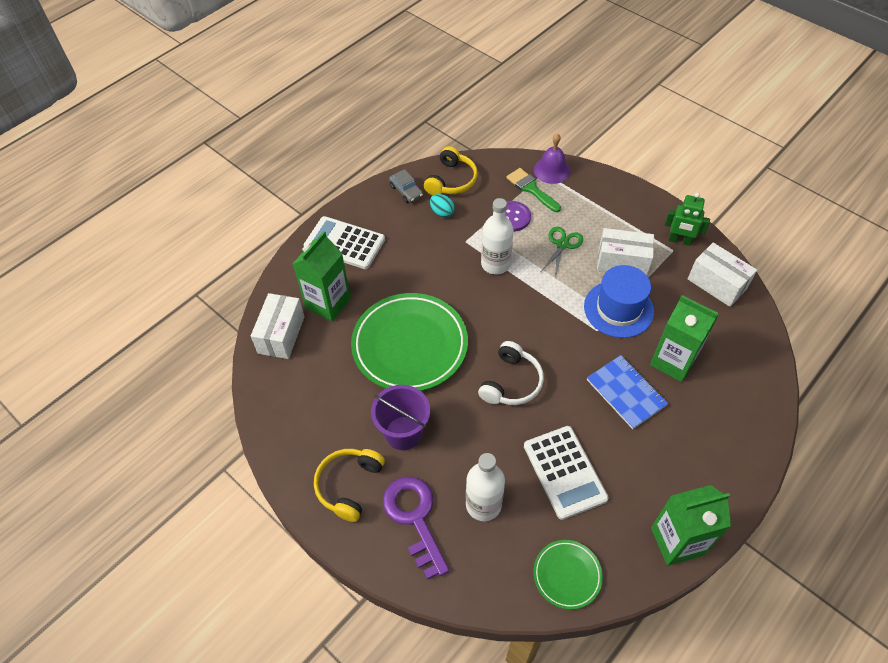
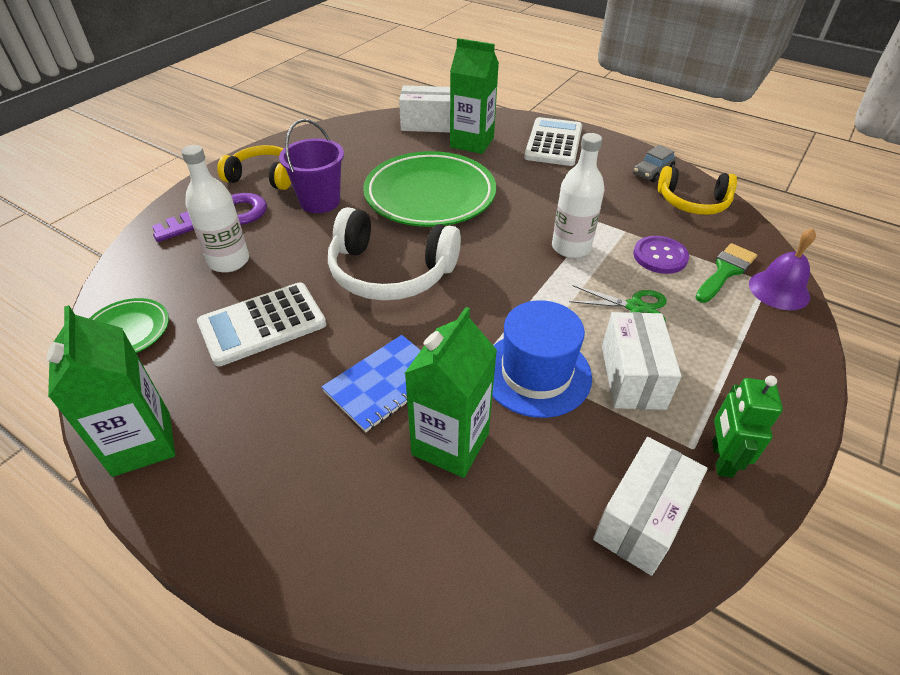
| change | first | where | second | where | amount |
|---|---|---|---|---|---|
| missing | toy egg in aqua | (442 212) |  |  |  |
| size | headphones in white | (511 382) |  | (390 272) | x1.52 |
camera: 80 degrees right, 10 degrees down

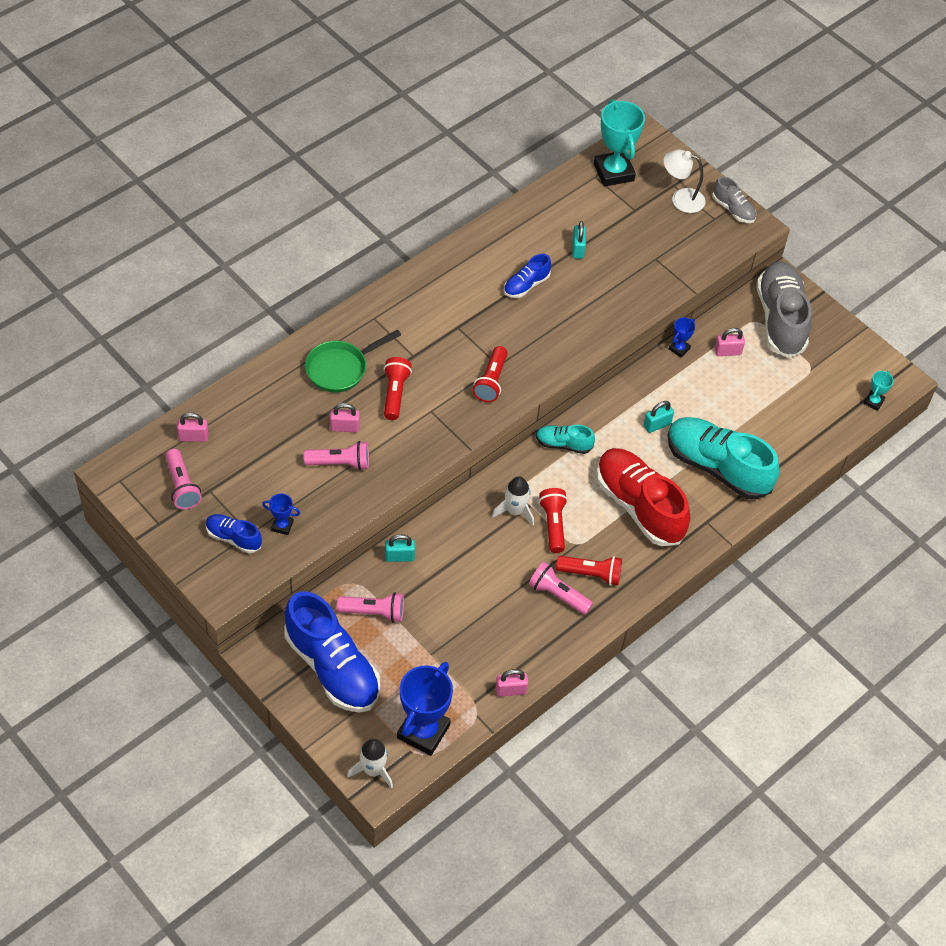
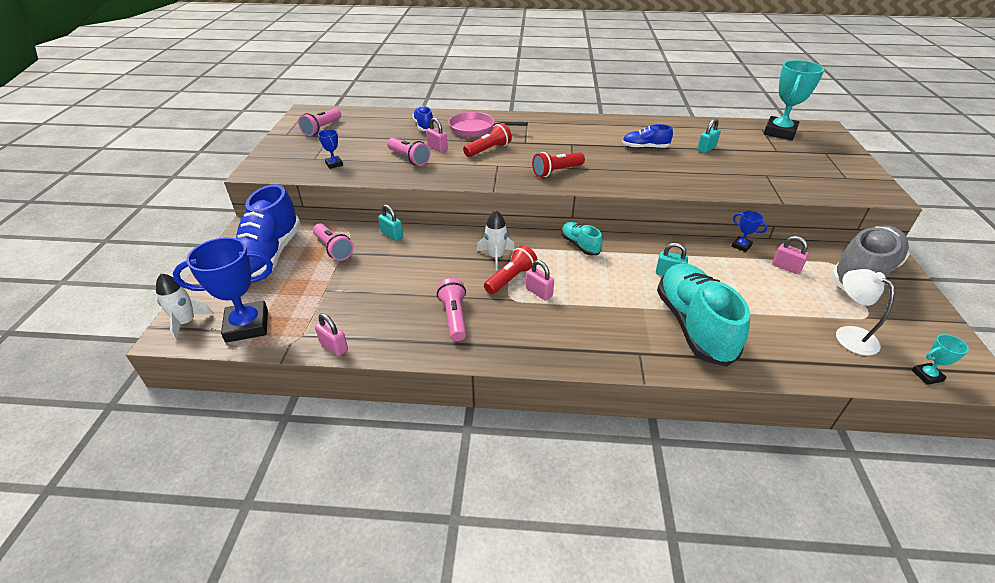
| change | first | where | second | where | amount |
|---|---|---|---|---|---|
| relocated | small lock in rosy | (193 437) |  | (539 292) |  |
| relocated | shoe in royal blue | (233 538) |  | (424 126) |  |
| colour | skillet in green | (341 368) | skillet in rosy | (476 129) |  |
| missing | pocket torch in crimson | (591 574) |  |  |  |
| missing | shoe in crimson | (639 506) |  |  |  |
| relocated | lamp in white | (681 199) |  | (848 335) |  |
| spun | prize cup in royal blue | (679 349) |  | (741 246) | 45 degrees clockwise |
| missing | shoe in gray | (733 209) |  |  |  |
camera: 50 degrees right, 15 degrees down

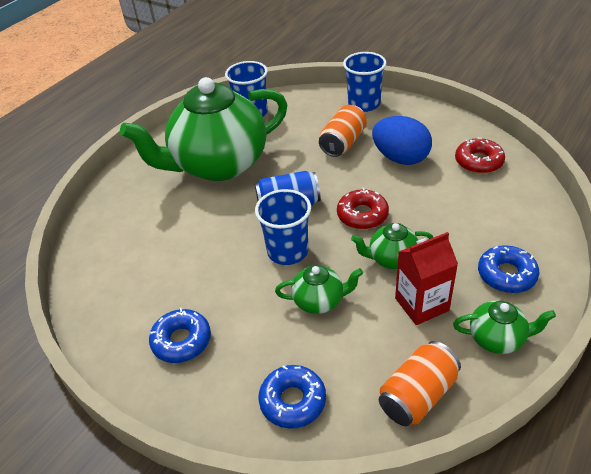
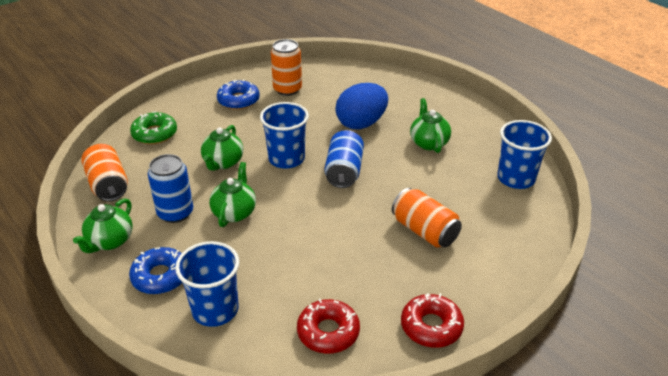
| change | first | where | second | where | amount |
|---|---|---|---|---|---|
| size | tea pot in green | (218 165) |  | (428 142) | x0.41 |
| colour | glazed donut in royal blue | (293 401) | glazed donut in green | (154 134) |  |
| relocated | glazed donut in crimson | (362 215) |  | (431 326) |  |
| relocated | tumbler in royal blue | (364 104) |  | (215 310) |  |
| relocated | toy egg in royal blue | (400 158) |  | (361 123) |  |
| exchanged | juice carton in crimson | (421 304) | tin in royal blue | (175 213) |  |
| appeared |  |  | tin in bright orange | (287 89) |  |
camera: 105 degrees right, 5 degrees down

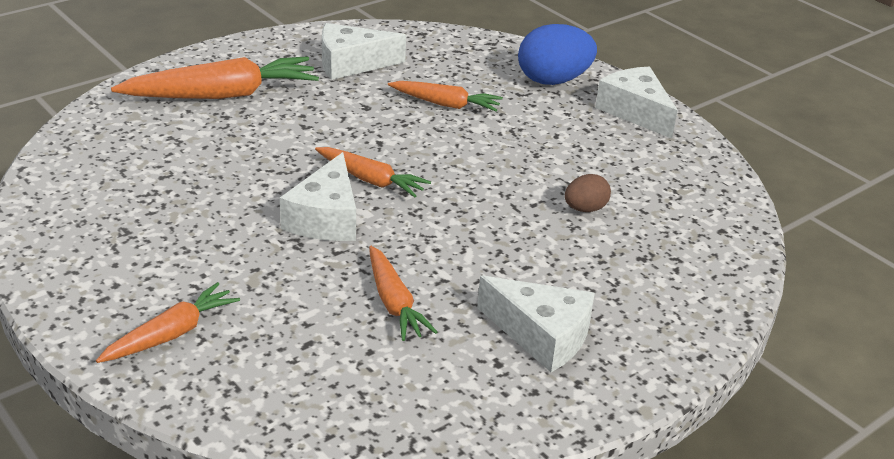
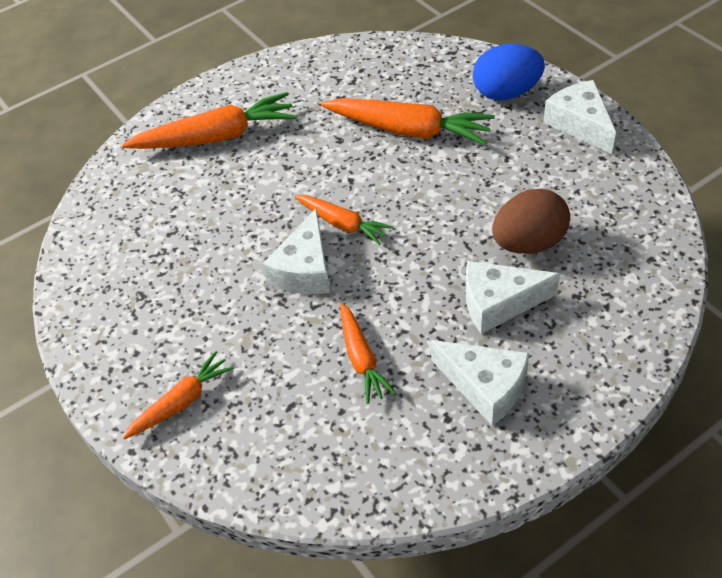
| change | first | where | second | where | amount |
|---|---|---|---|---|---|
| relocated | cheese in white | (351 64) |  | (499 303) |  |
| size | carrot in bright orange | (445 104) |  | (409 130) | x1.71 |
| size | toy egg in dark brown | (585 209) |  | (529 243) | x1.86 |
camera: 10 degrees right, 15 degrees up

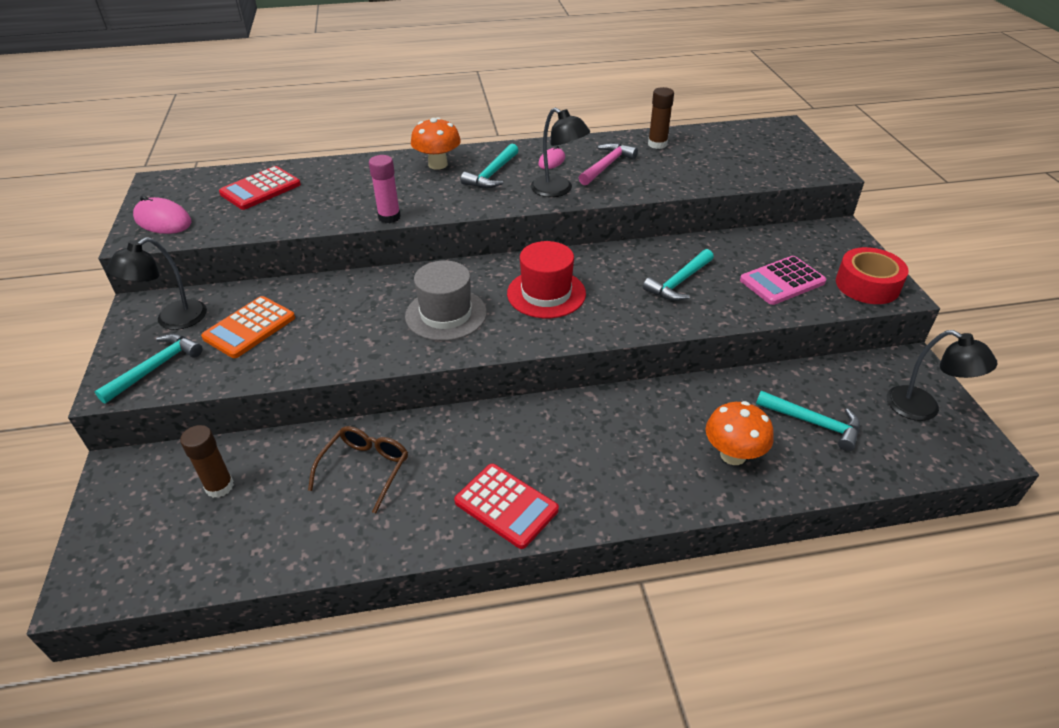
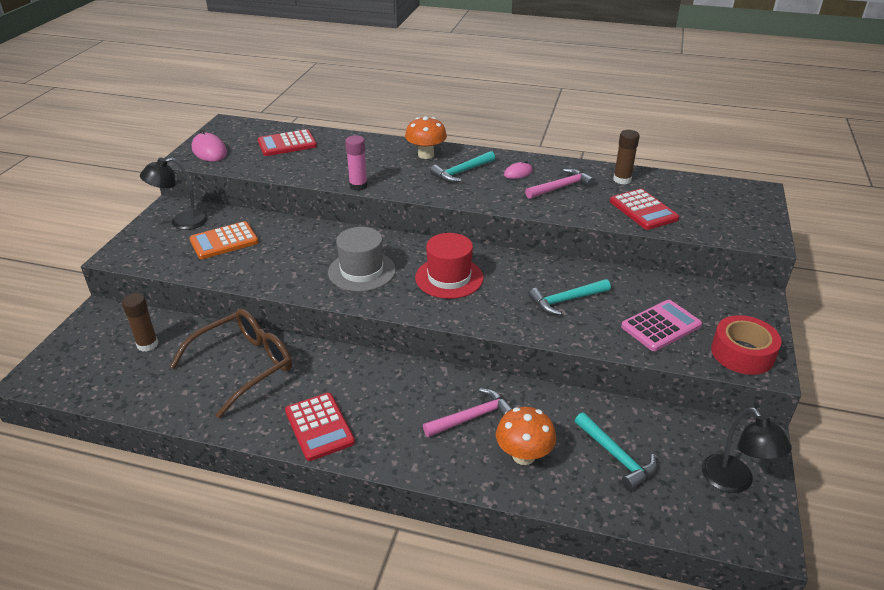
| change | first | where | second | where | amount |
|---|---|---|---|---|---|
| missing | claw hammer in aqua | (156 367) |  |  |  |
| size | spectacles in dark brown | (365 469) |  | (244 366) | x1.58 |
| missing | lamp in ebony | (558 190) |  |  |  |
| spun | adding machine in rosy | (782 281) |  | (661 326) | 150 degrees clockwise |
| appeared |  |  | claw hammer in rosy | (472 417) |  |
| appeared |  |  | adding machine in crimson | (643 210) |  |
camera: 25 degrees right, 5 degrees down

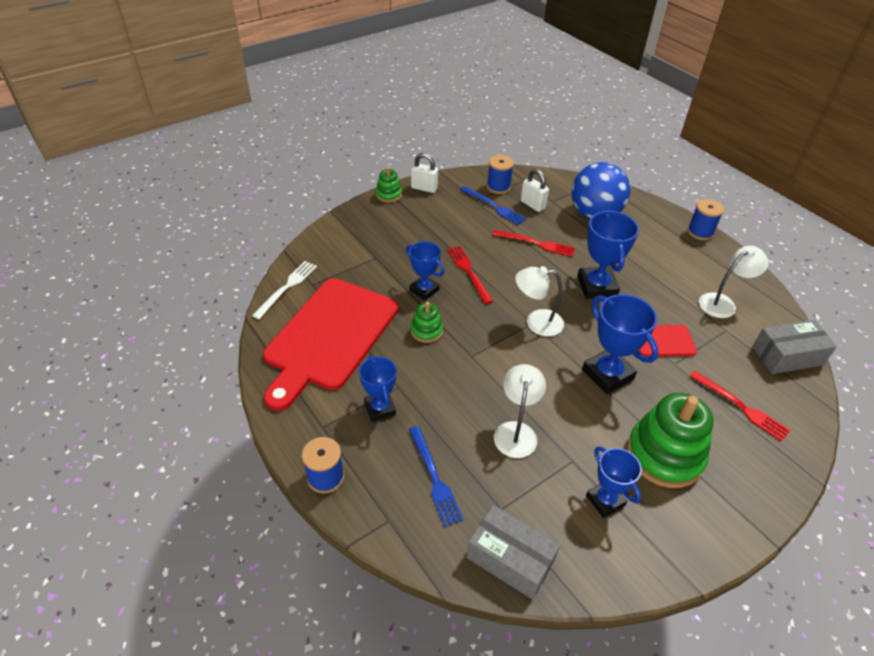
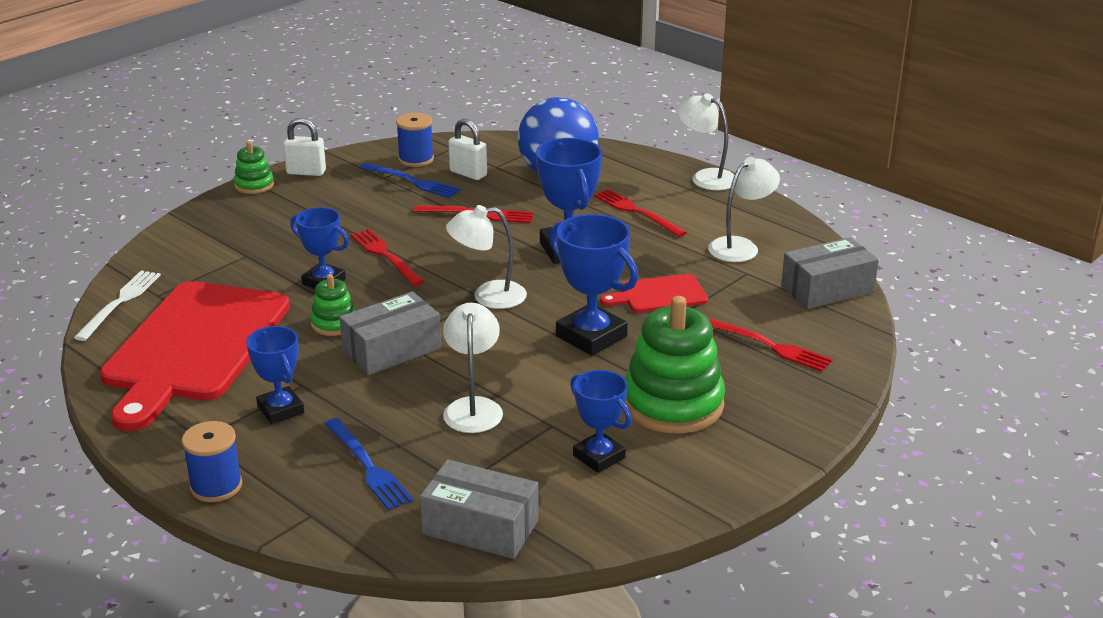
| change | first | where | second | where | amount |
|---|---|---|---|---|---|
| exchanged | spool in royal blue | (700 232) | lamp in white | (706 177) |  |
| appeared |  |  | box in gray | (392 349) |  |
| appeared |  |  | fork in crimson | (637 212) |  |
camera: 10 degrees left, 15 degrees down

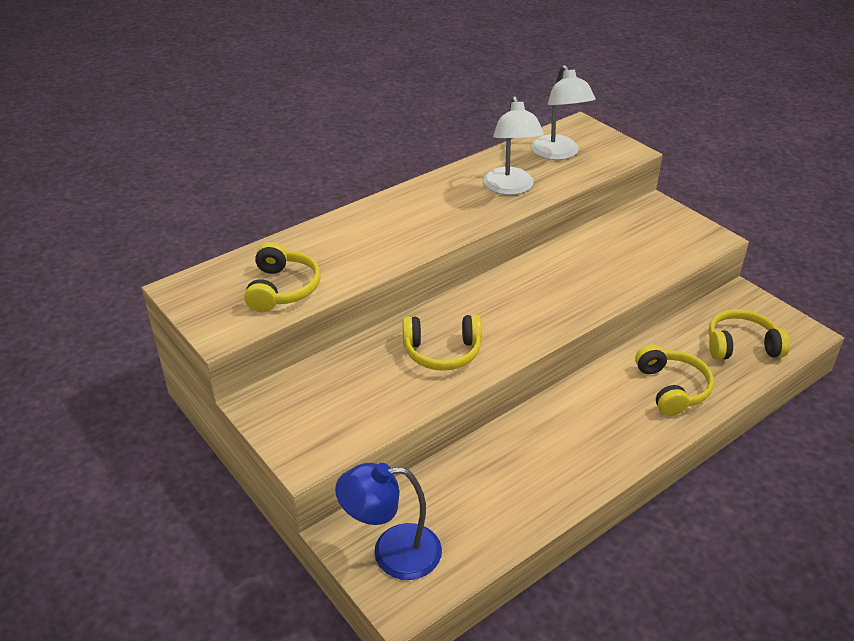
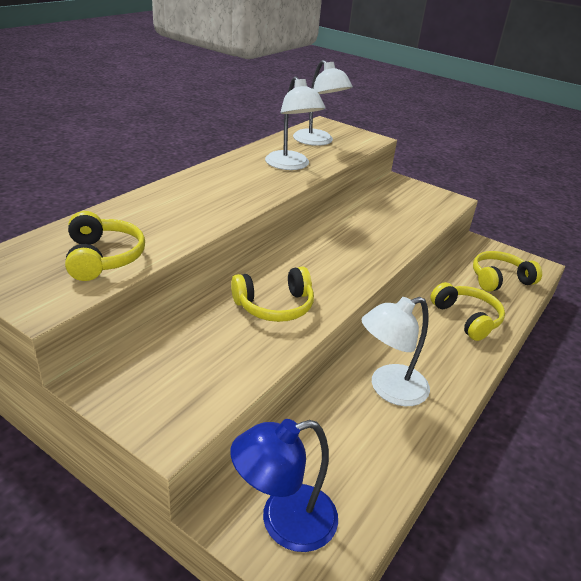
| change | first | where | second | where | amount |
|---|---|---|---|---|---|
| appeared |  |  | lamp in white | (389 389) |  |
camera: 20 degrees left, 5 degrees down

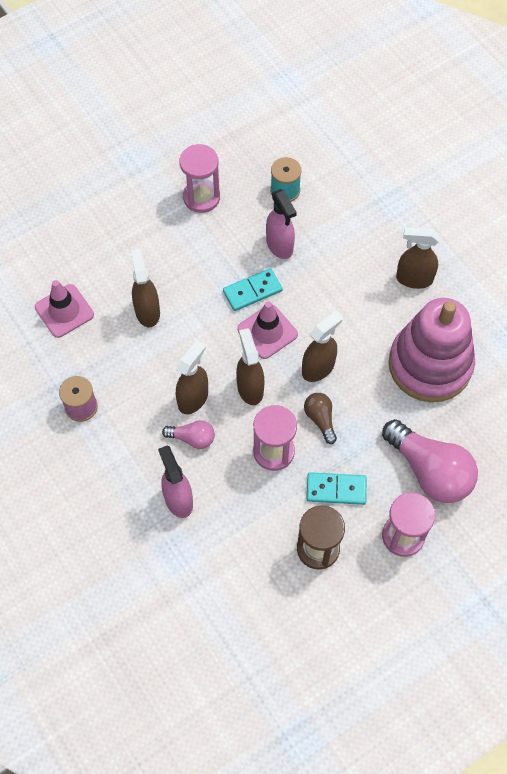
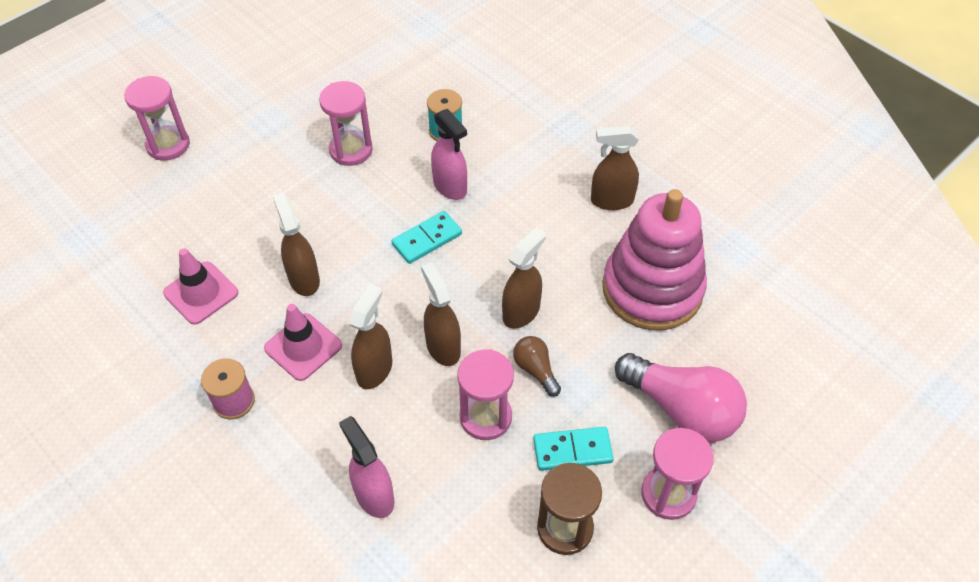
| change | first | where | second | where | amount |
|---|---|---|---|---|---|
| missing | lightbulb in rosy | (192 438) |  |  |  |
| relocated | road cone in rosy | (267 331) |  | (303 347) |  |
| appeared |  |  | hourglass in rosy | (168 145) |  |
camera: 10 degrees left, 10 degrees down

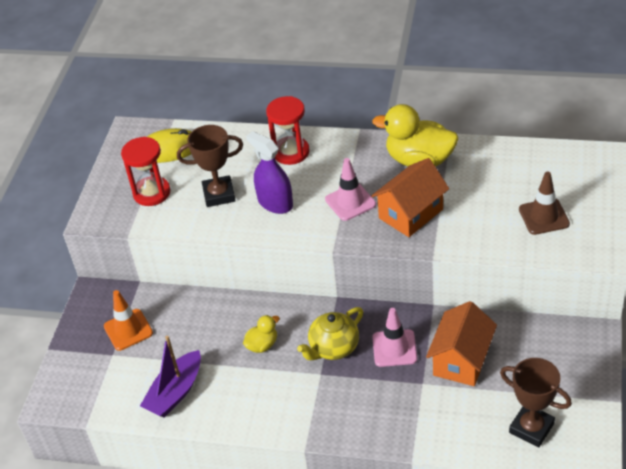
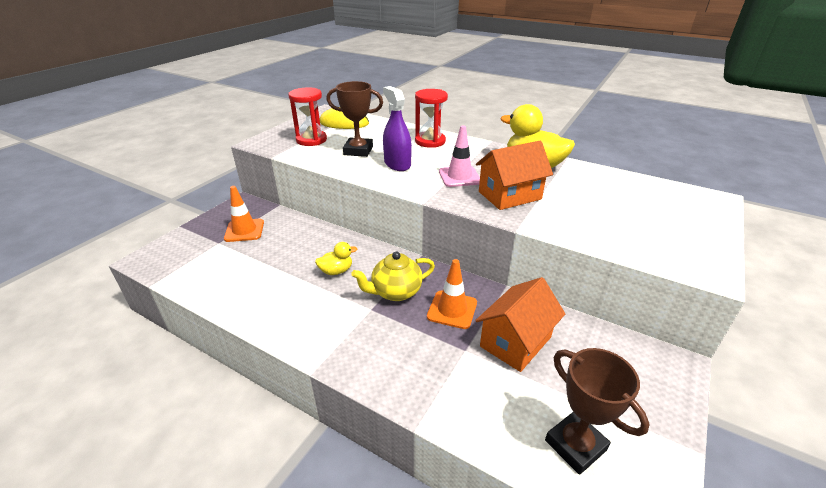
| change | first | where | second | where | amount |
|---|---|---|---|---|---|
| missing | sailboat in royal purple | (175 392) |  |  |  |
| colour | road cone in rosy | (394 348) | road cone in bright orange | (452 309) |  |
| missing | road cone in dark brown | (544 216) |  |  |  |
camera: 15 degrees right, 10 degrees down

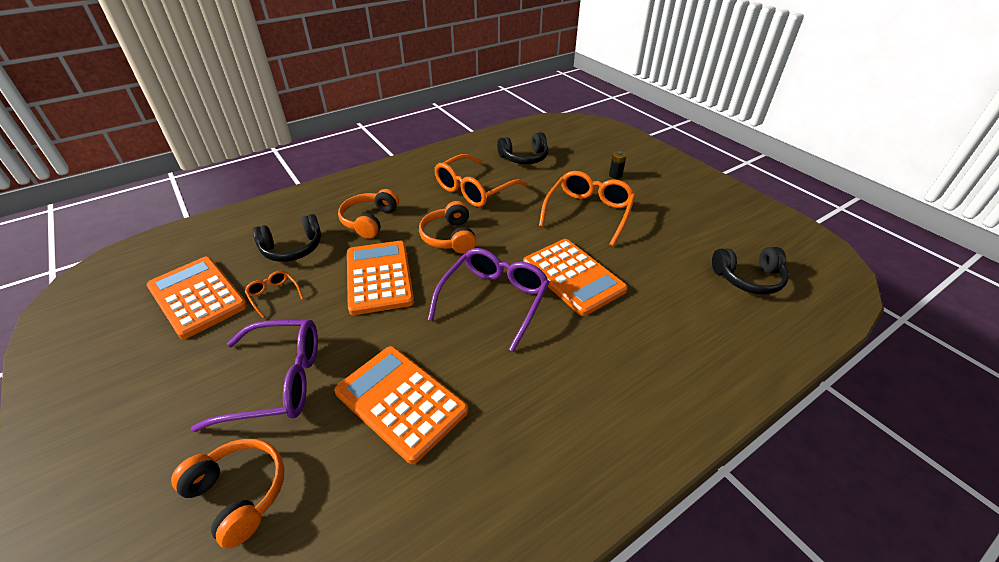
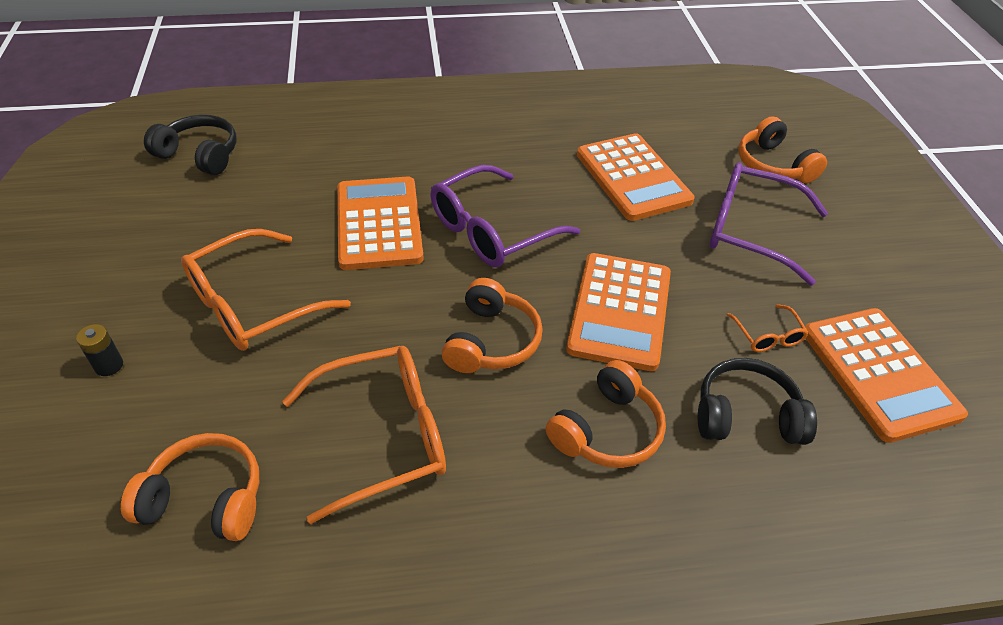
| change | first | where | second | where | amount |
|---|---|---|---|---|---|
| colour | headphones in ebony | (524 158) | headphones in bright orange | (205 498) |  |
camera: 155 degrees left, 5 degrees up

